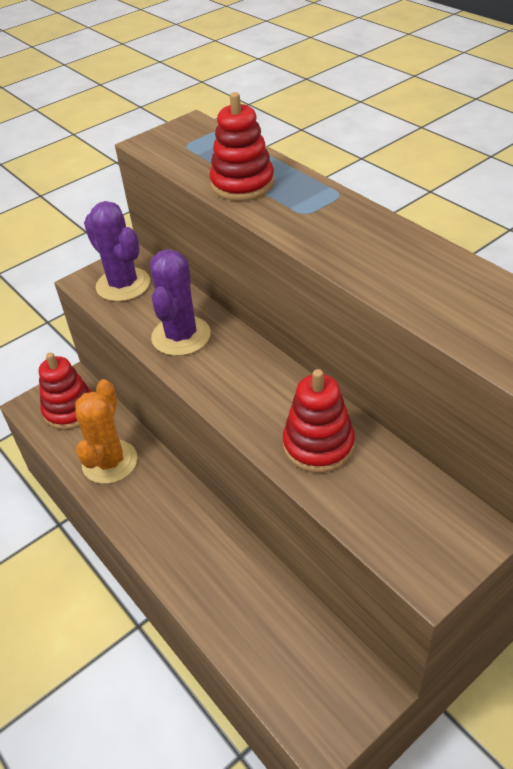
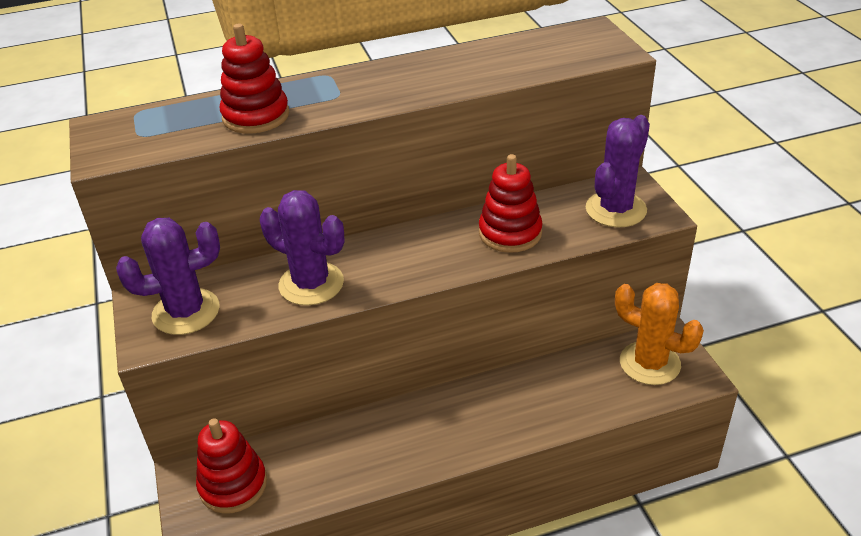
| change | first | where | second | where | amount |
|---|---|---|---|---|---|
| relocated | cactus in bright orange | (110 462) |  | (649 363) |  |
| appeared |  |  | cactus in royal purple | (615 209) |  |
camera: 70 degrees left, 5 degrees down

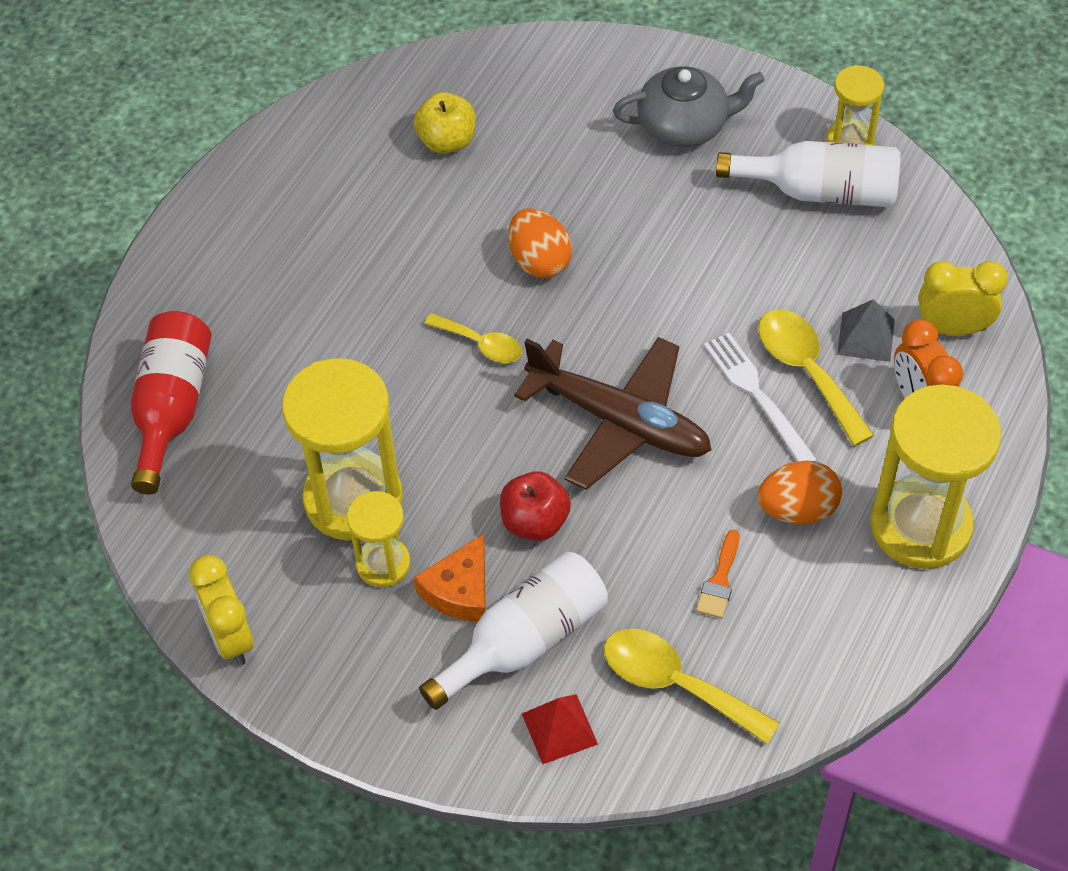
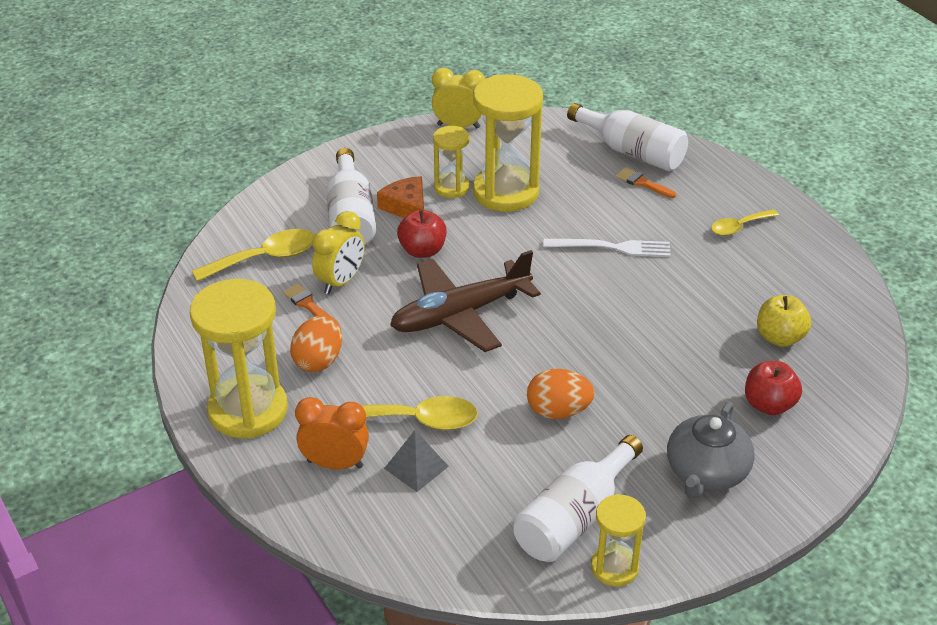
| change | first | where | second | where | amount |
|---|---|---|---|---|---|
| colour | flask in crimson | (172 409) | flask in white | (631 152) |  |
| relocated | spoon in golden | (481 344) |  | (739 227) |  |
| relocated | toy egg in bright orange | (539 261) |  | (558 411) |  |
| missing | solid pyramid in crimson | (559 729) |  |  |  |
| relocated | fork in white | (758 396) |  | (611 247) |  |
| relocated | bedside clock in golden | (953 328) |  | (340 282) |  |
| appeared |  |  | paint brush in bright orange | (642 183) |  |
| appeared |  |  | toy apple in crimson | (769 405) |  |
camera: 120 degrees right, 15 degrees down

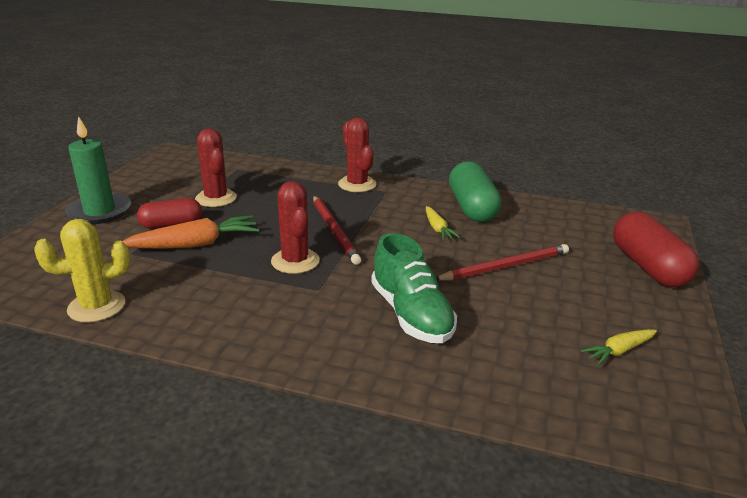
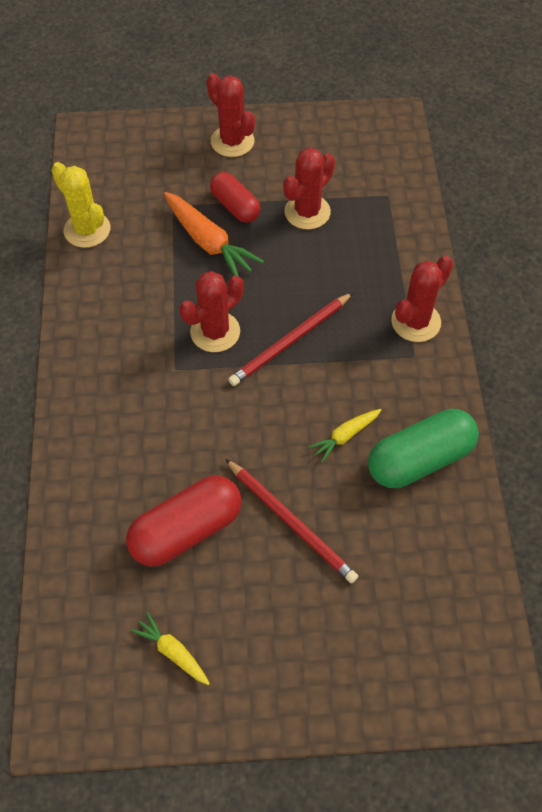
| change | first | where | second | where | amount |
|---|---|---|---|---|---|
| exchanged | pillar candle in green | (99 211) | cactus in crimson | (232 141) |  |
| missing | shoe in green | (411 314) |  |  |  |
| relocated | pill shape in crimson | (648 267) |  | (186 530) |  |
camera: 70 degrees right, 30 degrees up

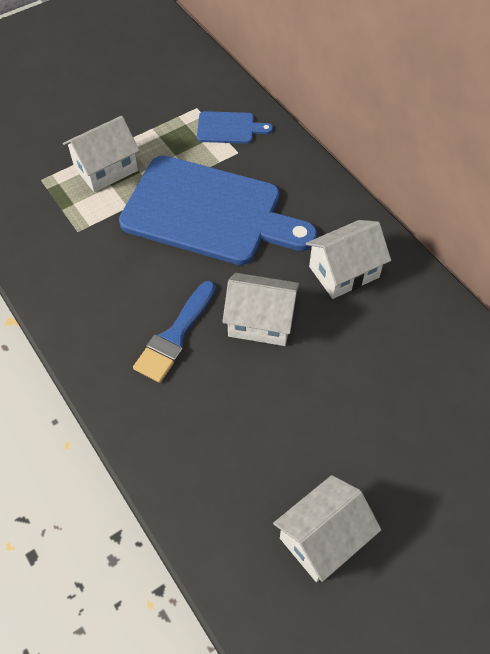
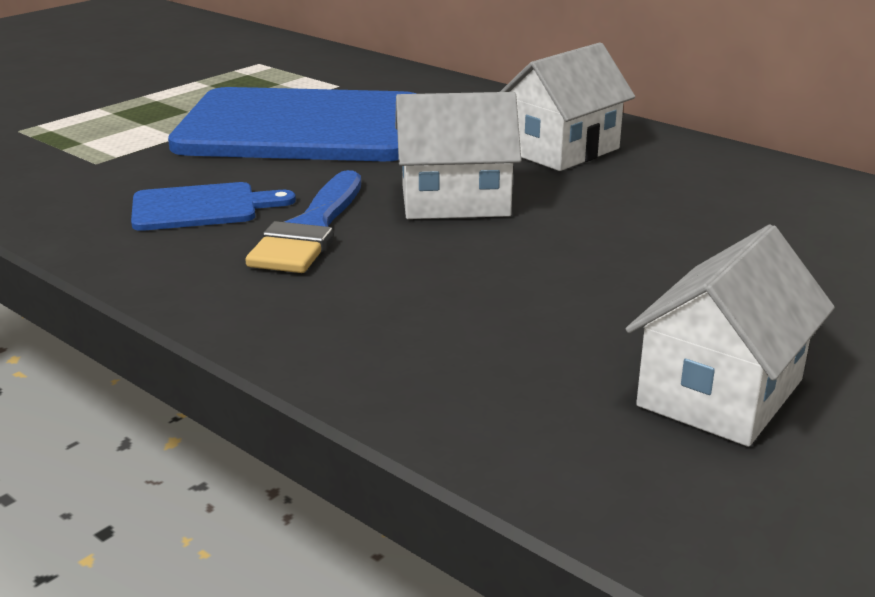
| change | first | where | second | where | amount |
|---|---|---|---|---|---|
| missing | house in white | (106 169) |  |  |  |
| relocated | cutting board in royal blue | (229 128) |  | (201 207) |  |
camera: 15 degrees left, 30 degrees down

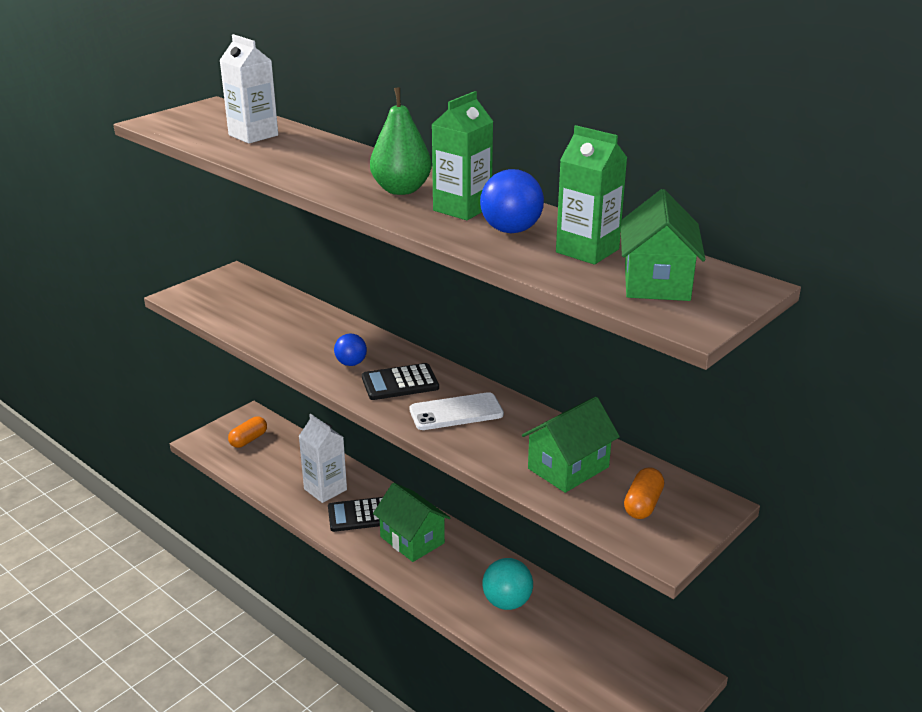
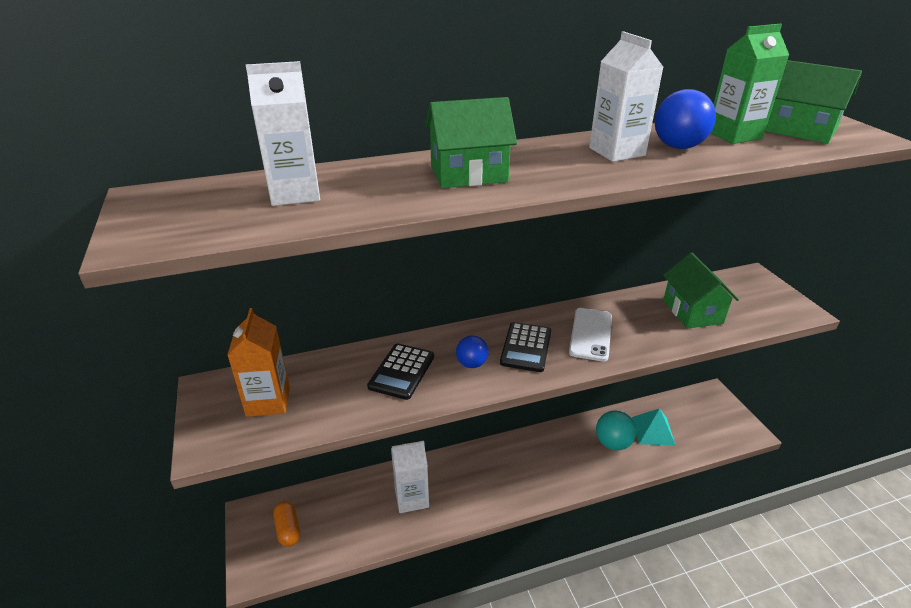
| change | first | where | second | where | amount |
|---|---|---|---|---|---|
| relocated | adding machine in ebony | (360 515) |  | (402 371) |  |
| missing | toy pear in green | (401 190) |  |  |  |
| relocated | house in green | (412 540) |  | (468 174) |  |
| colour | juice carton in green | (462 209) | juice carton in white | (617 152) |  |
| missing | pill shape in bright orange | (642 504) |  |  |  |
| appeared |  |  | juice carton in bright orange | (268 401) |  |
| appeared |  |  | solid pyramid in aqua | (653 431) |  |
camera: 60 degrees left, 5 degrees up

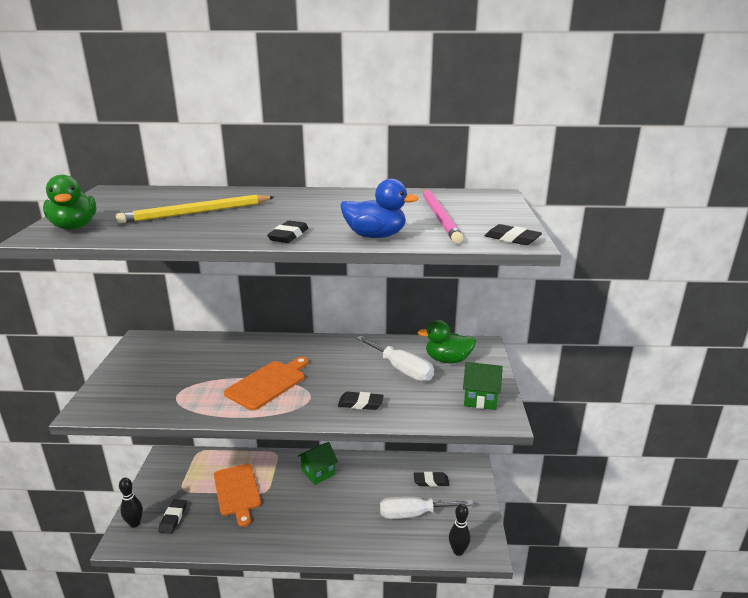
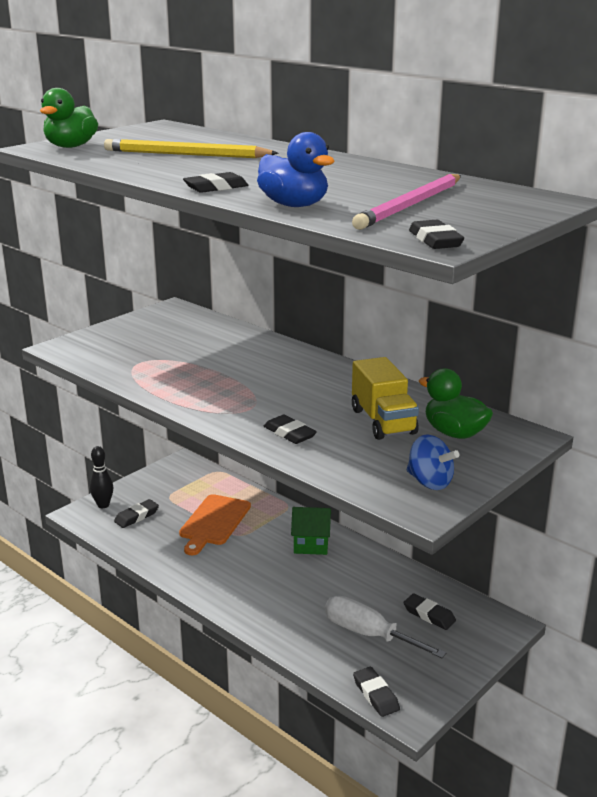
| change | first | where | second | where | amount |
|---|---|---|---|---|---|
| missing | cutting board in bright orange | (268 383) |  |  |  |
| exchanged | hand screwdriver in white | (401 369) | lorry in golden | (383 421) |  |
| exchanged | skittle in ebony | (458 551) | gum eraser in ebony | (376 695) |  |
| exchanged | house in green | (480 398) | spinning top in royal blue | (429 482) |  |
camera: 40 degrees right, 0 degrees up

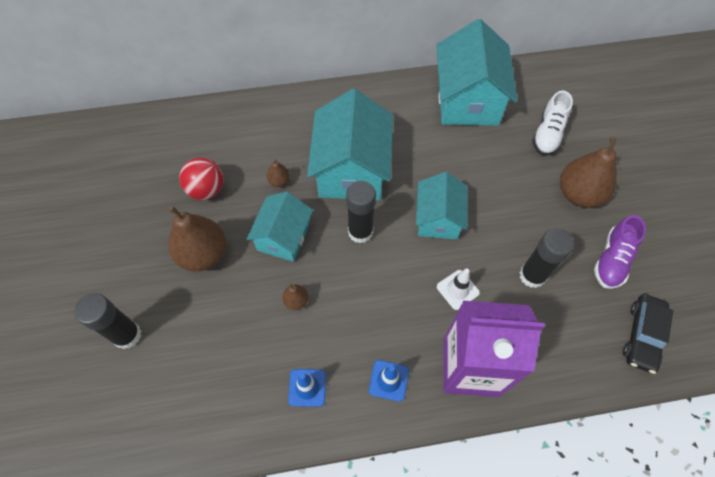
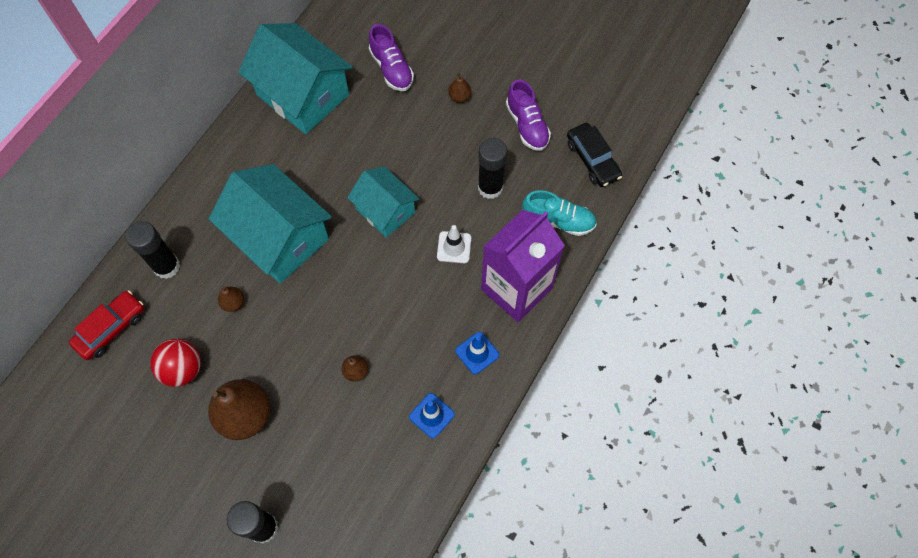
| change | first | where | second | where | amount |
|---|---|---|---|---|---|
| missing | house in aqua | (283 237) |  |  |  |
| relocated | stick of glue in ebony | (360 232) |  | (167 266) |  |
| colour | shoe in white | (547 134) | shoe in royal purple | (391 69) |  |
| size | toy pear in dark brown | (578 194) |  | (459 97) | x0.45 |
| appeared |  |  | car in crimson | (111 328) |  |
| appeared |  |  | shoe in aqua | (558 220) |  |
camera: 50 degrees left, 5 degrees up

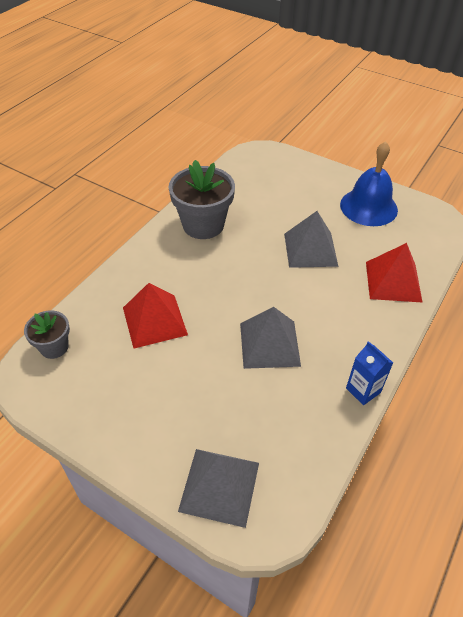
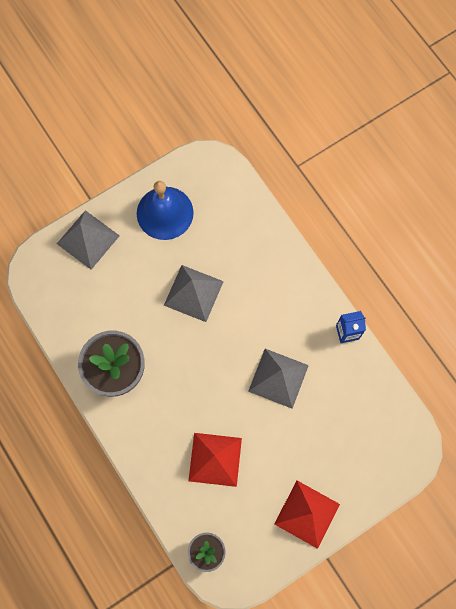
| change | first | where | second | where | amount |
|---|---|---|---|---|---|
| relocated | solid pyramid in gray | (219 486) |  | (88 239) |  |
| relocated | solid pyramid in crimson | (393 281) |  | (307 514) |  |
camera: 65 degrees left, 25 degrees up

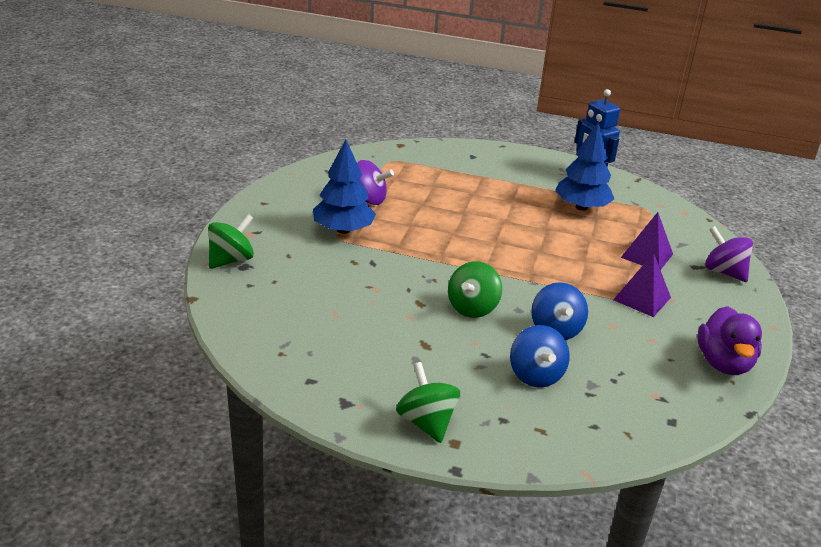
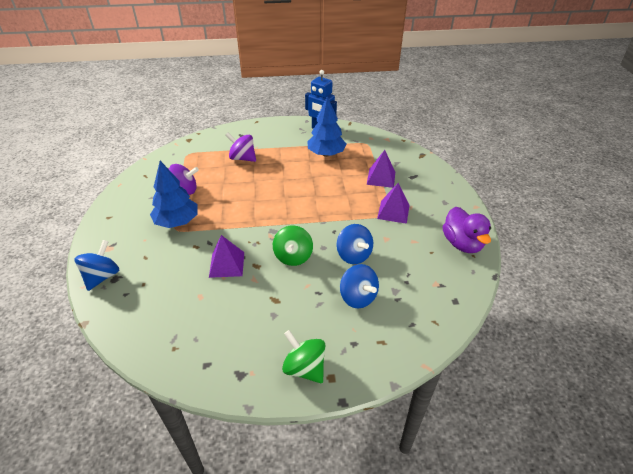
| change | first | where | second | where | amount |
|---|---|---|---|---|---|
| colour | spinning top in green | (231 260) | spinning top in royal blue | (102 276) |  |
| relocated | spinning top in royal purple | (723 272) |  | (242 158) |  |
| appeared |  |  | solid pyramid in royal purple | (227 264) |  |
camera: 20 degrees left, 10 degrees up

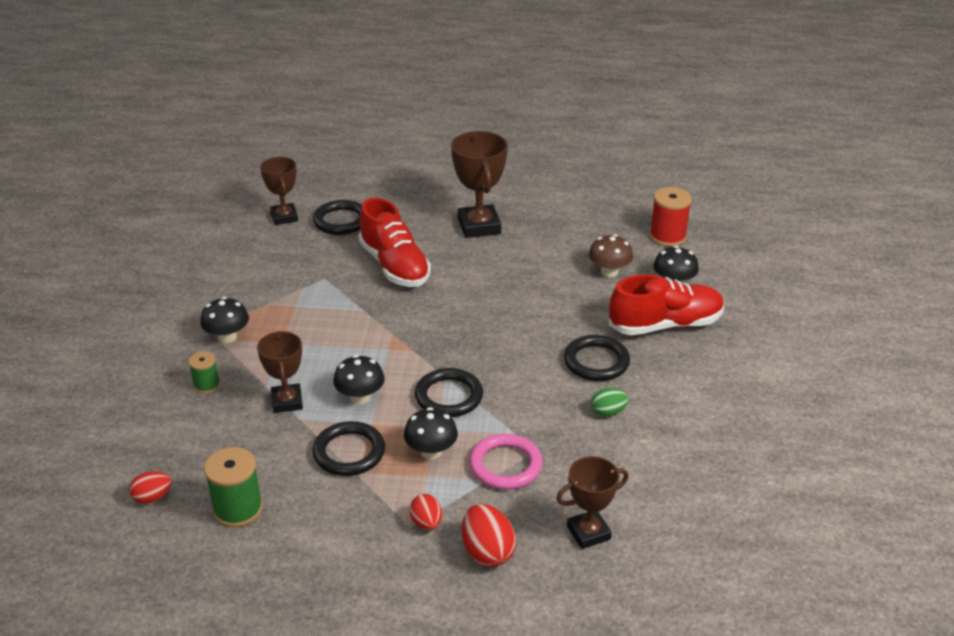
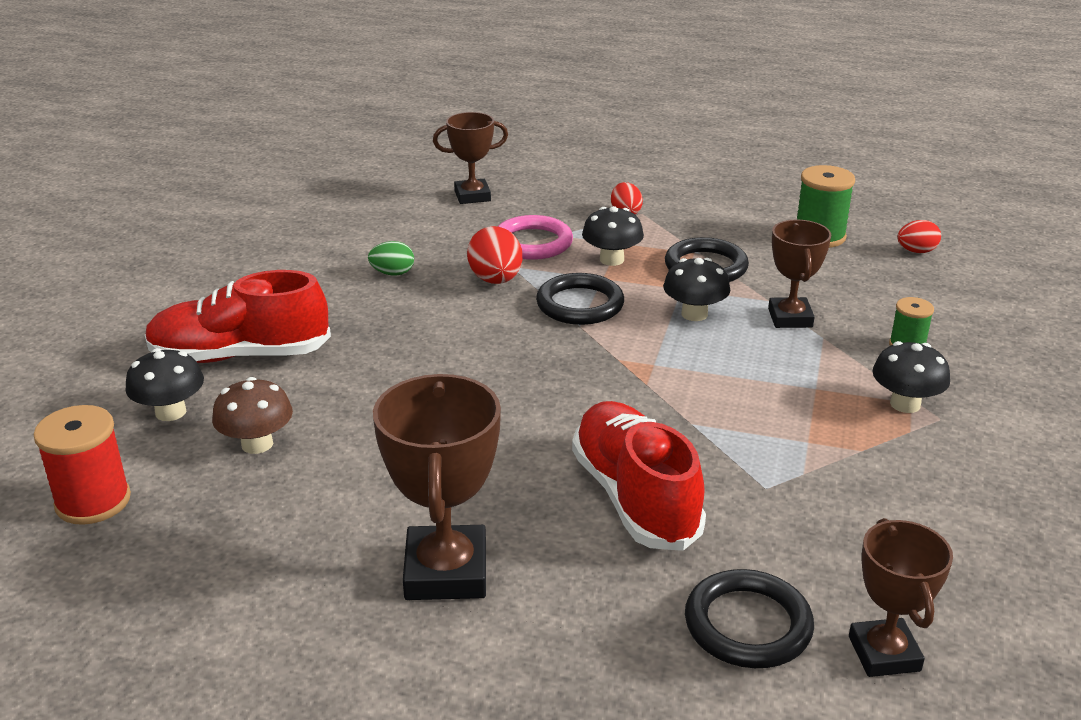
| change | first | where | second | where | amount |
|---|---|---|---|---|---|
| relocated | toy egg in crimson | (487 552) |  | (496 280) |  |
| missing | torus in ebony | (596 361) |  |  |  |
camera: 170 degrees left, 5 degrees down

